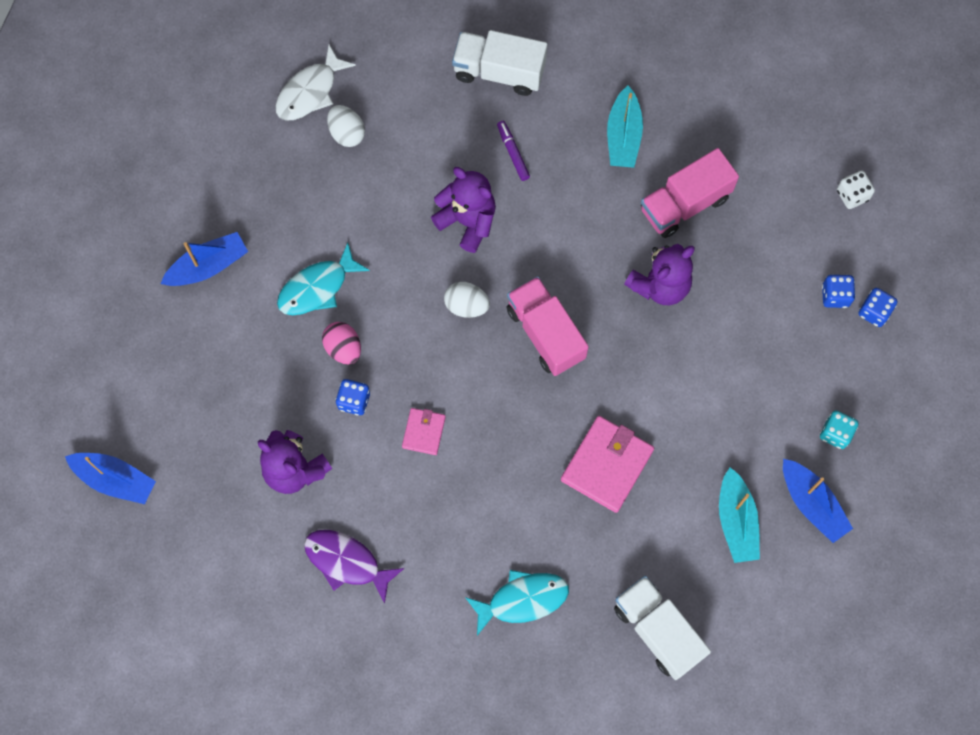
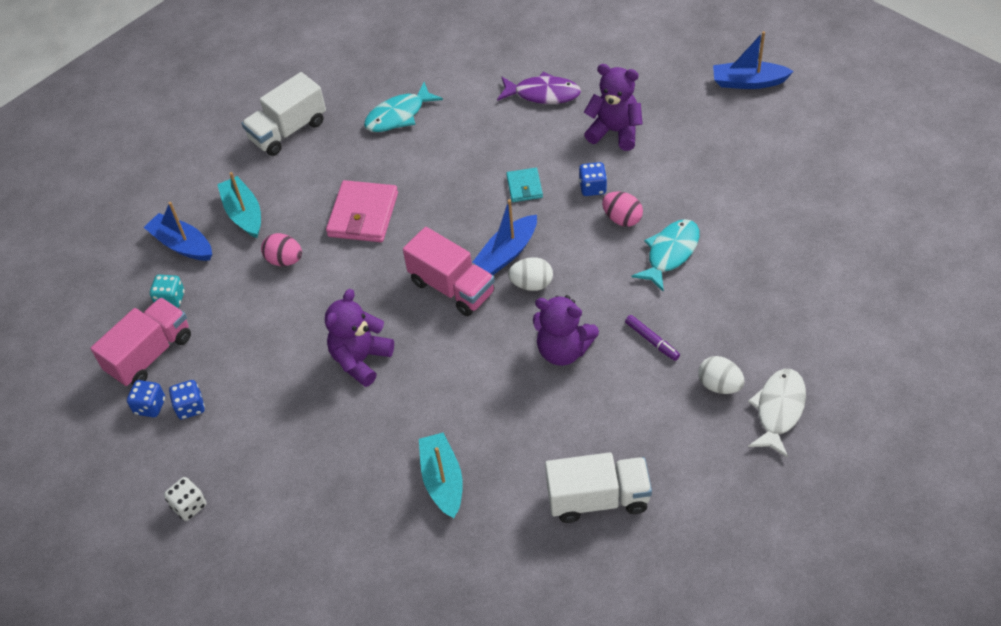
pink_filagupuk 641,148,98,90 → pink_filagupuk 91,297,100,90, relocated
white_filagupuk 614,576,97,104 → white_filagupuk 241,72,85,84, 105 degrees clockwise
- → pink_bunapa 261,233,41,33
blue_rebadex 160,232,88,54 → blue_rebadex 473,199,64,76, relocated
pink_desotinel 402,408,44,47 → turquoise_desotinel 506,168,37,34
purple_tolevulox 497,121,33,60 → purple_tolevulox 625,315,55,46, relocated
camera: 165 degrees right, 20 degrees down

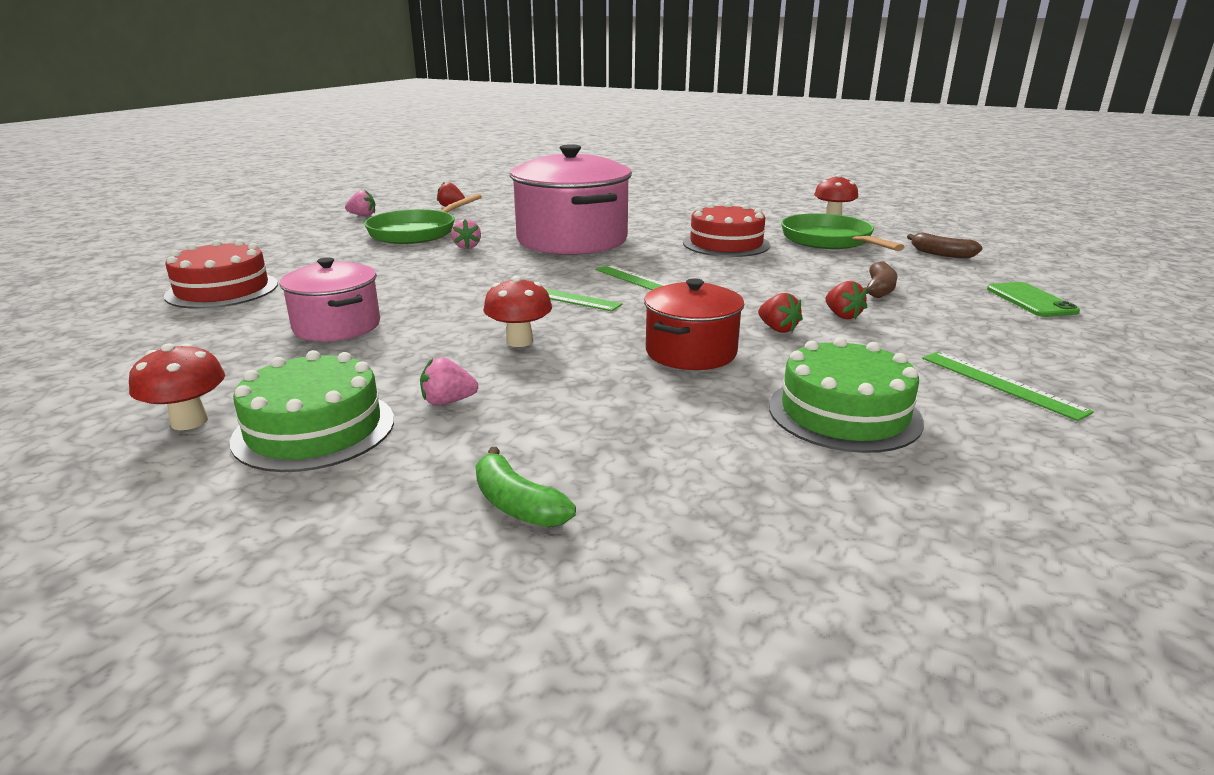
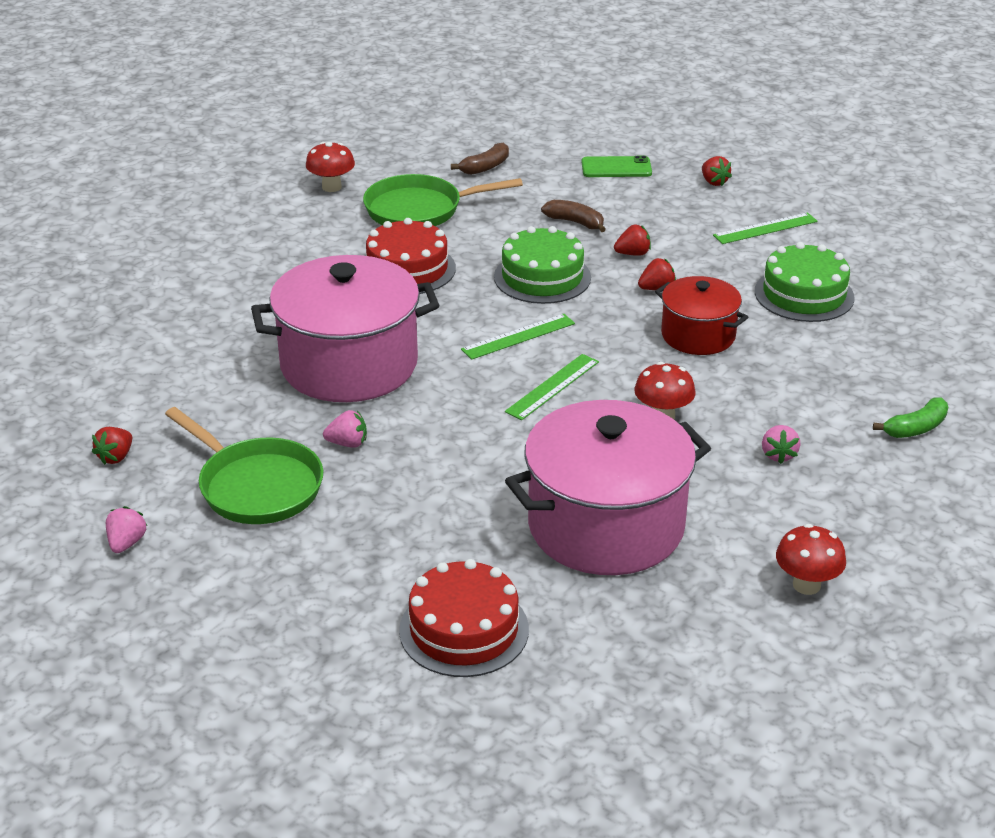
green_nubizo 230,350,164,122 → green_nubizo 494,226,97,78, relocated
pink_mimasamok 280,257,100,84 → pink_mimasamok 505,400,206,175, x1.80
- → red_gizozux 702,156,30,30
camera: 80 degrees left, 10 degrees up

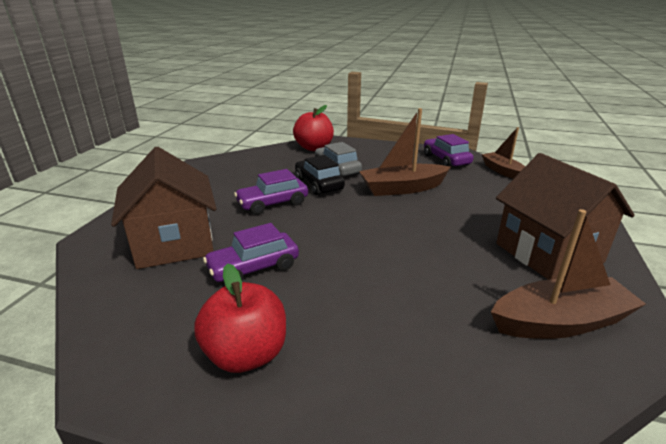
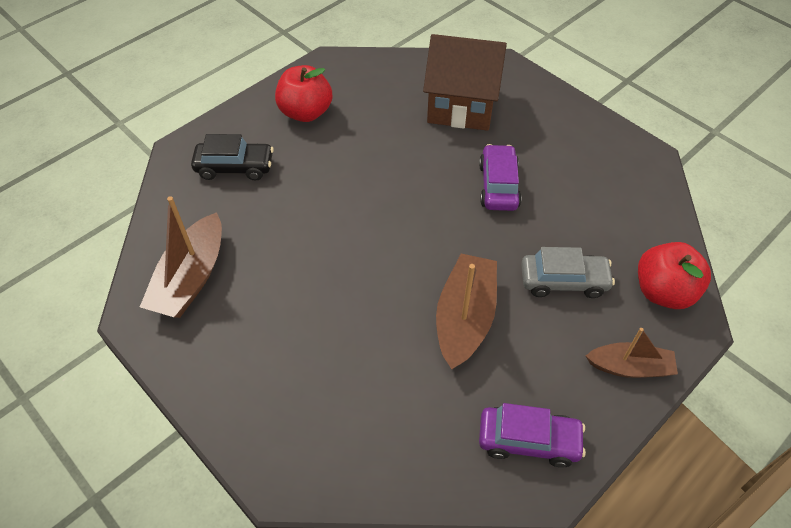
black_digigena 295,155,50,40 → black_digigena 191,134,83,47, relocated
brown_rebadex 482,127,43,52 → brown_rebadex 586,328,92,50, relocated
purple_digigena 203,223,96,61 → -
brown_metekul 496,153,139,127 → -
camera: 120 degrees right, 25 degrees up

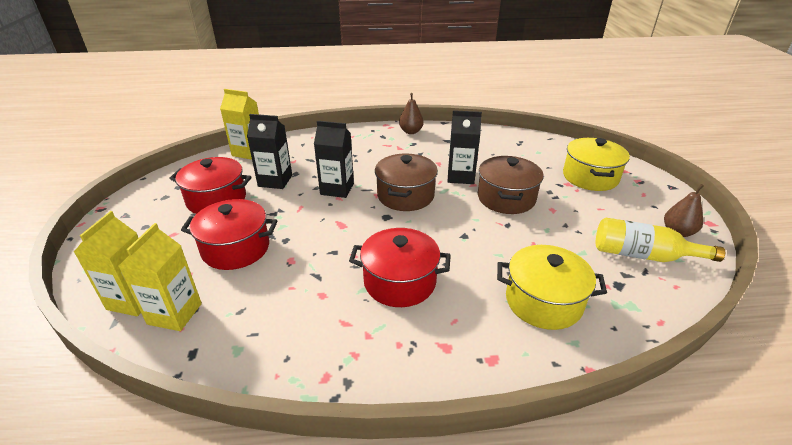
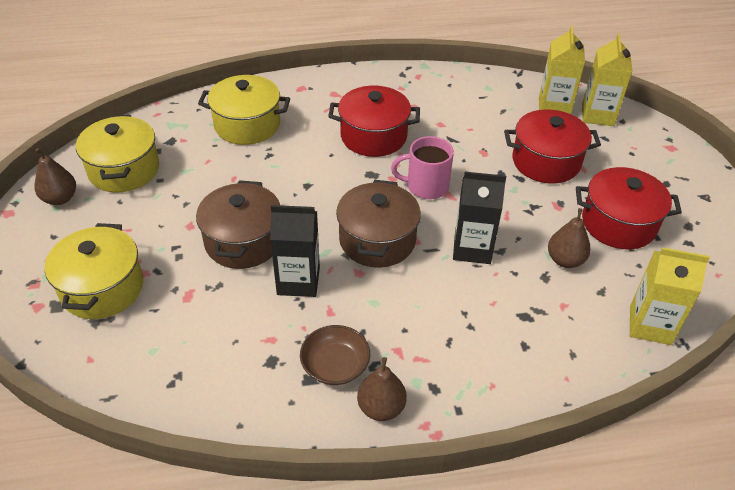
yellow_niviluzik 596,218,129,44 → yellow_mimasamok 76,115,83,77
- → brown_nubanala 300,325,70,60
- → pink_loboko 391,136,63,63
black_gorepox 247,114,45,75 → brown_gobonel 548,208,43,60
camera: 175 degrees right, 10 degrees up

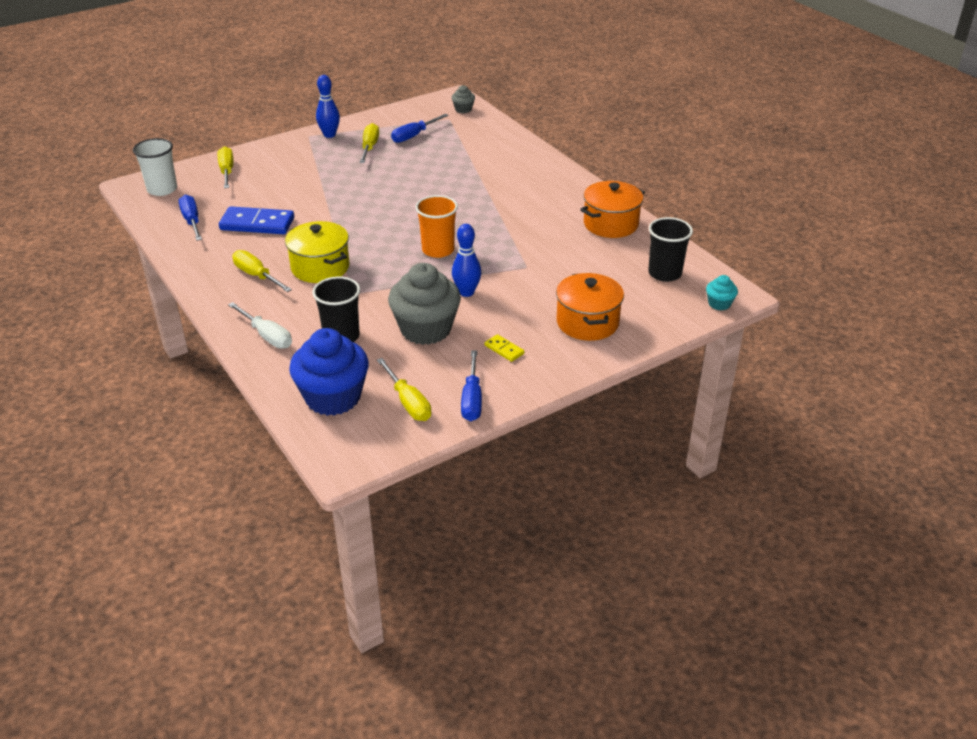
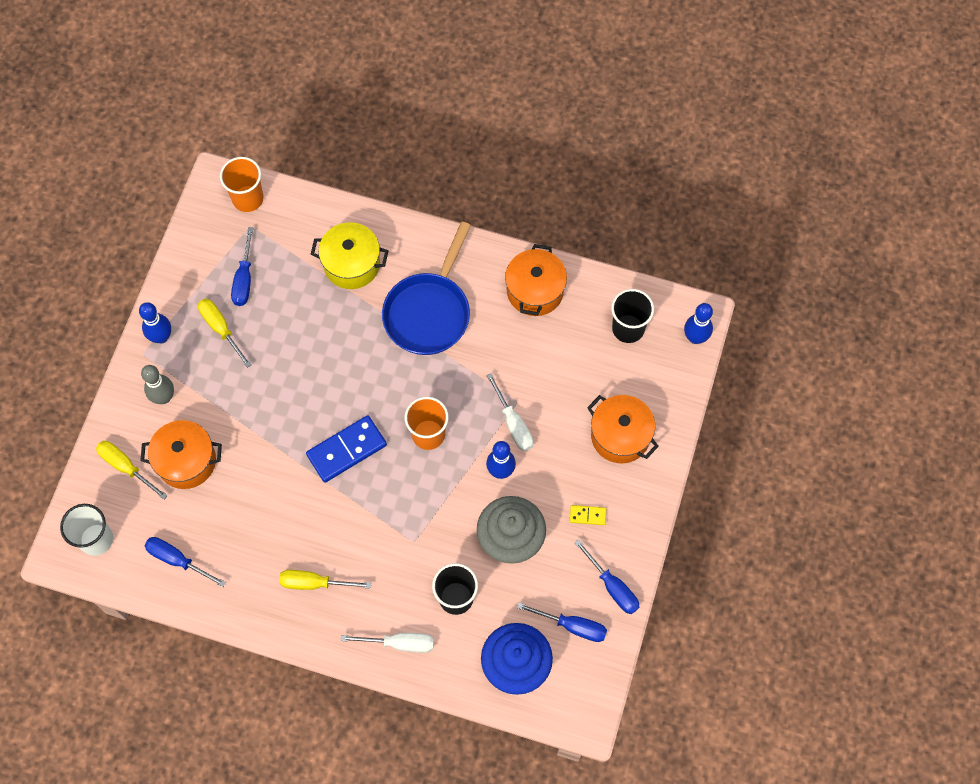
- → orange_mimasamok 140,420,82,69
- → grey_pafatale 141,365,33,39
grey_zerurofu 452,85,23,28 → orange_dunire 220,157,44,55
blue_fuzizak 219,206,75,28 → blue_fuzizak 306,415,81,68, relocated
yellow_mimasamok 285,221,65,62 → yellow_mimasamok 311,222,77,67, relocated
- → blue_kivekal 382,222,89,133
- → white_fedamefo 487,373,46,78
yellow_fedamefo 377,358,54,63 → blue_fedamefo 517,603,90,39
turquoise_zerurofu 706,275,32,36 → blue_pafatale 684,303,29,41
camera: 40 degrees left, 30 degrees up

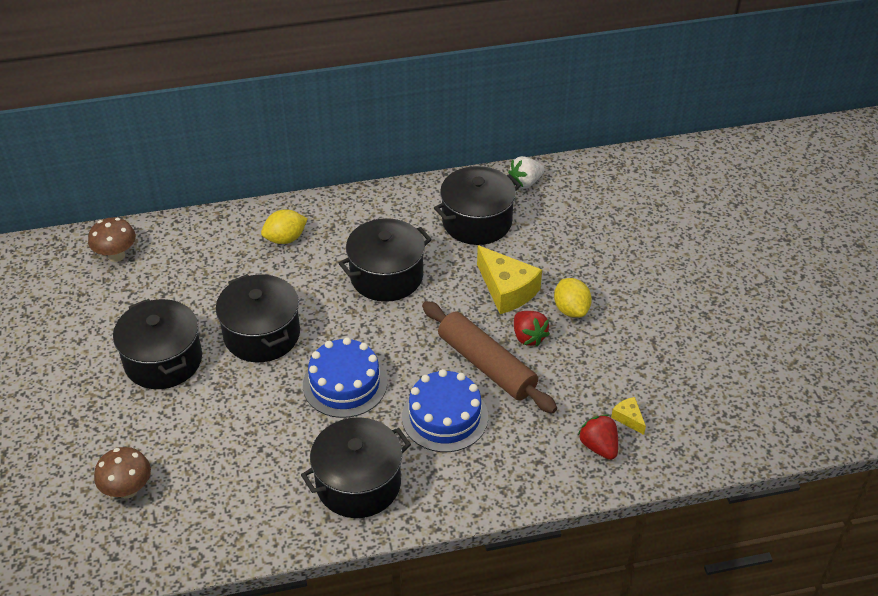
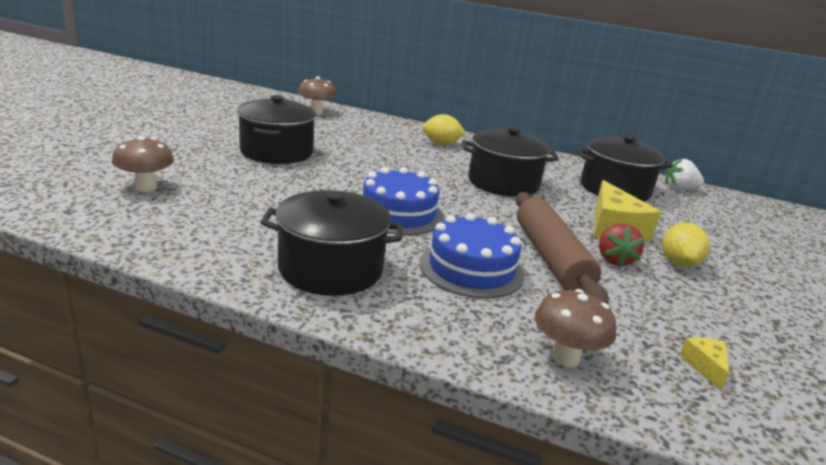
- → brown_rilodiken 535,289,81,78
black_mimasamok 216,274,84,88 → -
red_gizozux 578,414,40,46 → -
camera: 30 degrees right, 20 degrees down

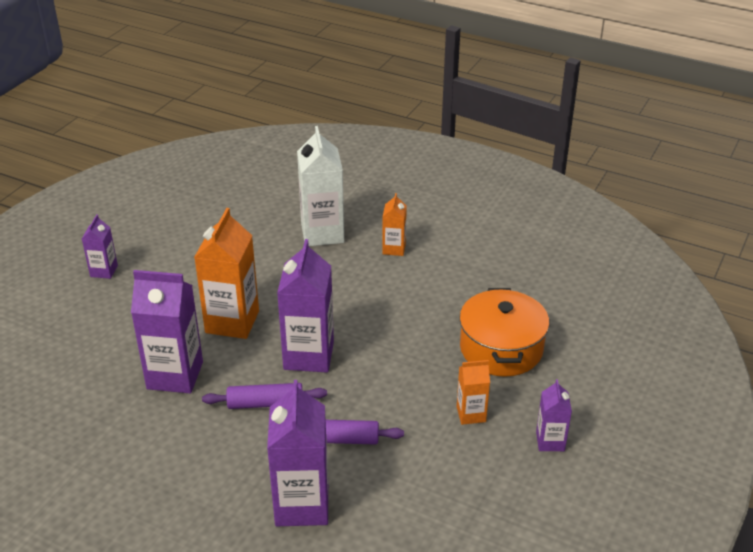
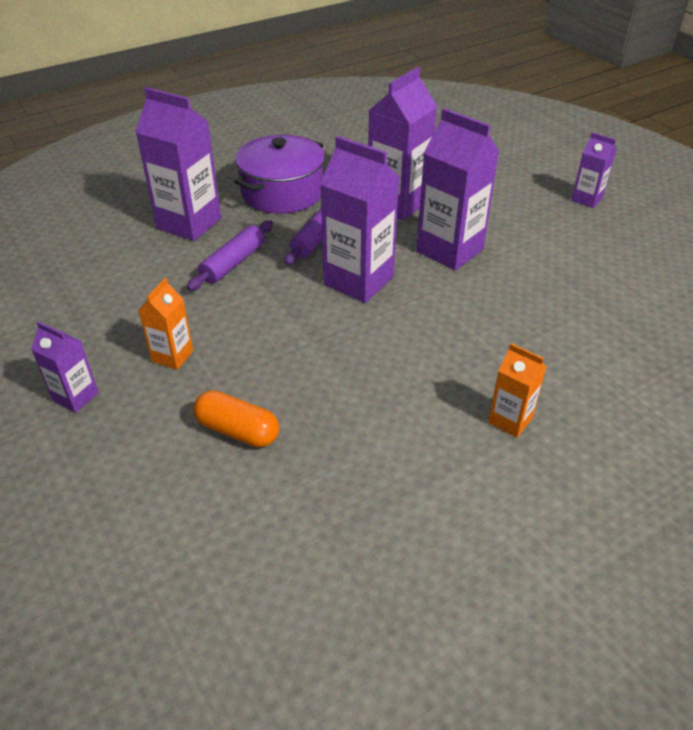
orange_mimasamok 459,288,90,89 → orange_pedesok 193,390,86,57
- → purple_mimasamok 235,135,90,79
orange_gorepox 194,208,65,131 → purple_gorepox 416,108,83,163
white_gorepox 297,126,47,120 → -
camera: 120 degrees right, 5 degrees up

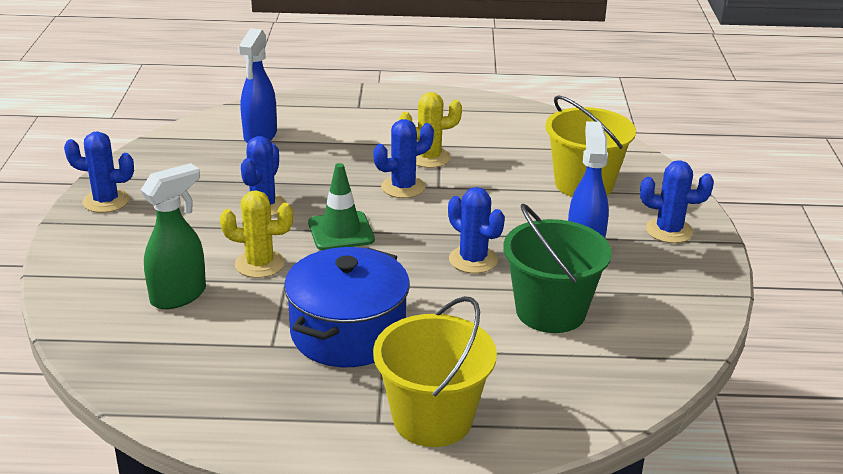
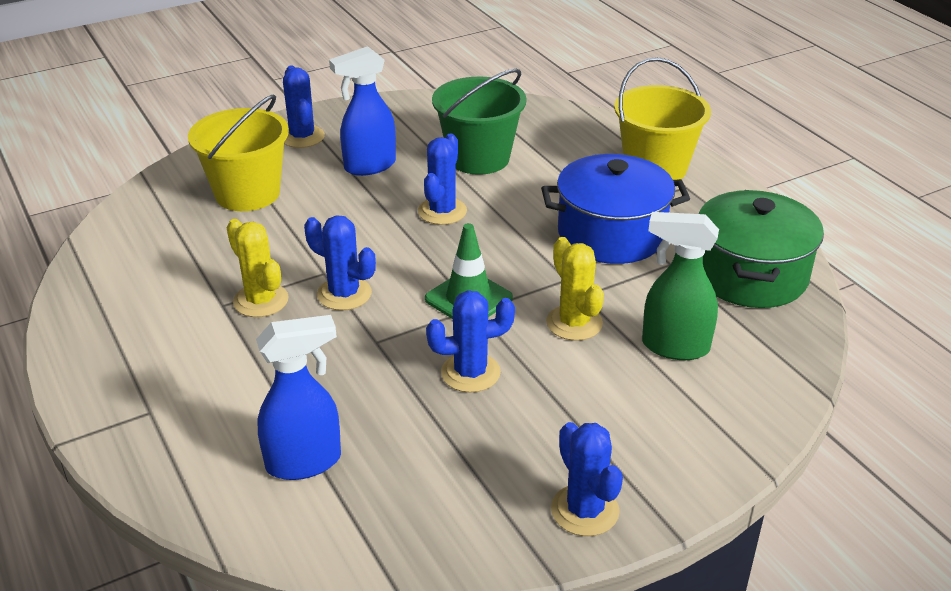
- → green_mimasamok 699,190,125,118
camera: 120 degrees left, 5 degrees up

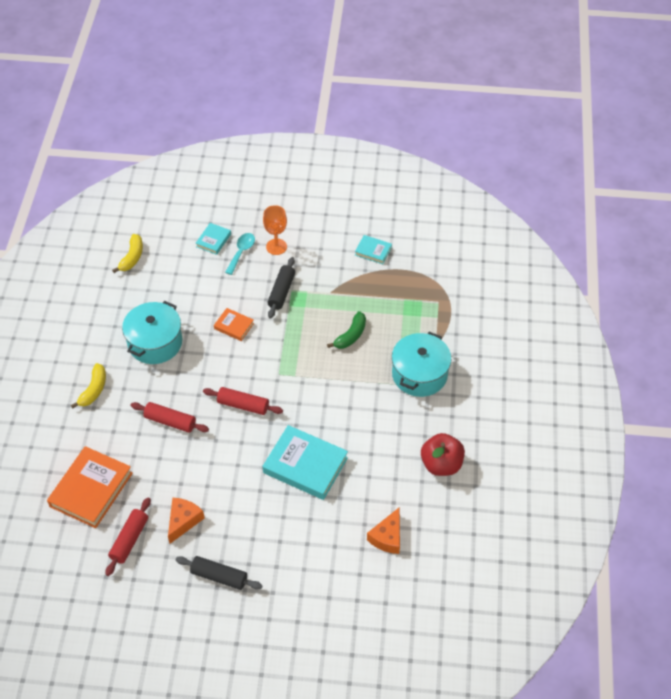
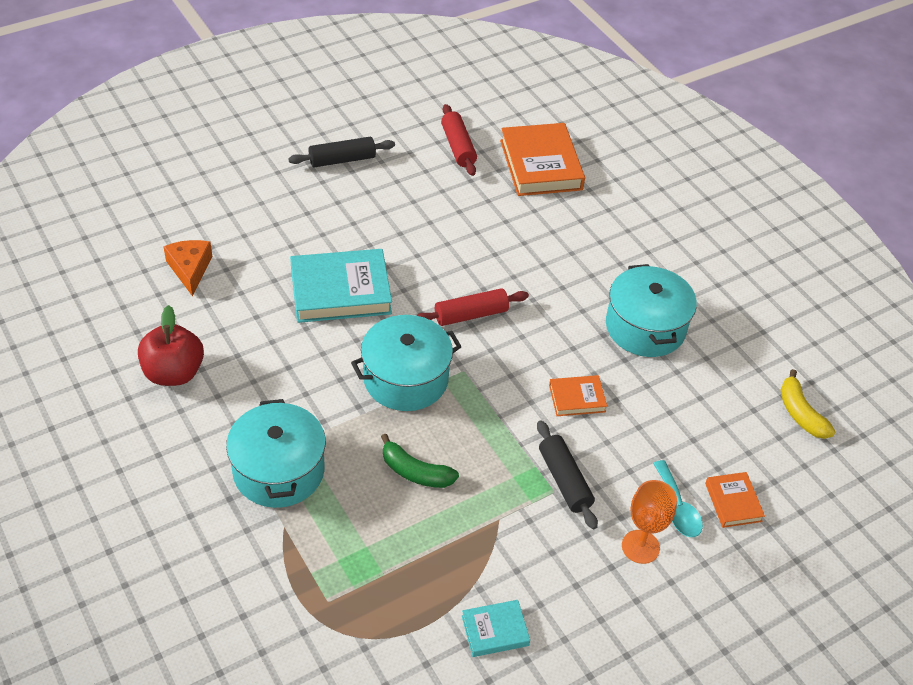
- → turquoise_mimasamok 351,315,111,96
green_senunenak 327,311,39,38 → green_senunenak 381,434,78,54, 60 degrees counterclockwise
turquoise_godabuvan 196,223,35,32 → orange_godabuvan 705,472,60,56
yellow_senunenak 71,363,35,46 → -
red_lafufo 131,402,78,31 → -
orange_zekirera 168,498,37,46 → -
camera: 140 degrees right, 5 degrees down

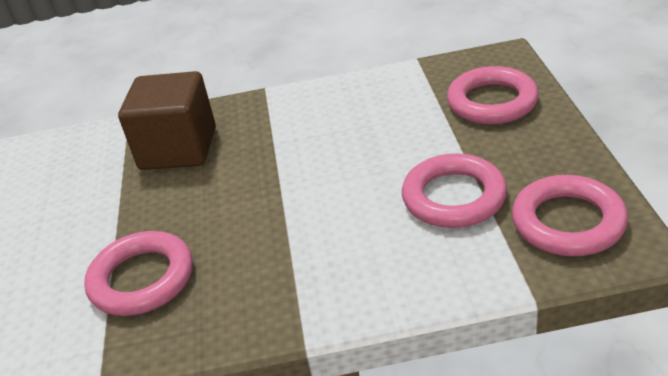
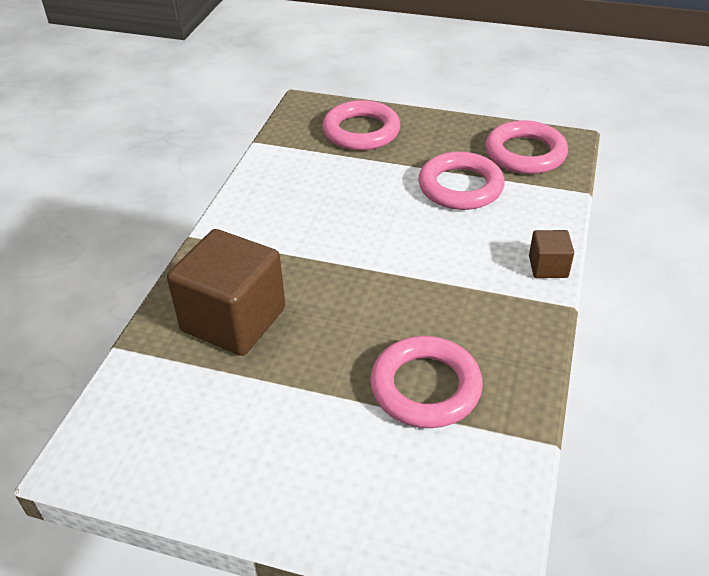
- → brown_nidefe 529,230,45,48
camera: 70 degrees left, 5 degrees up

